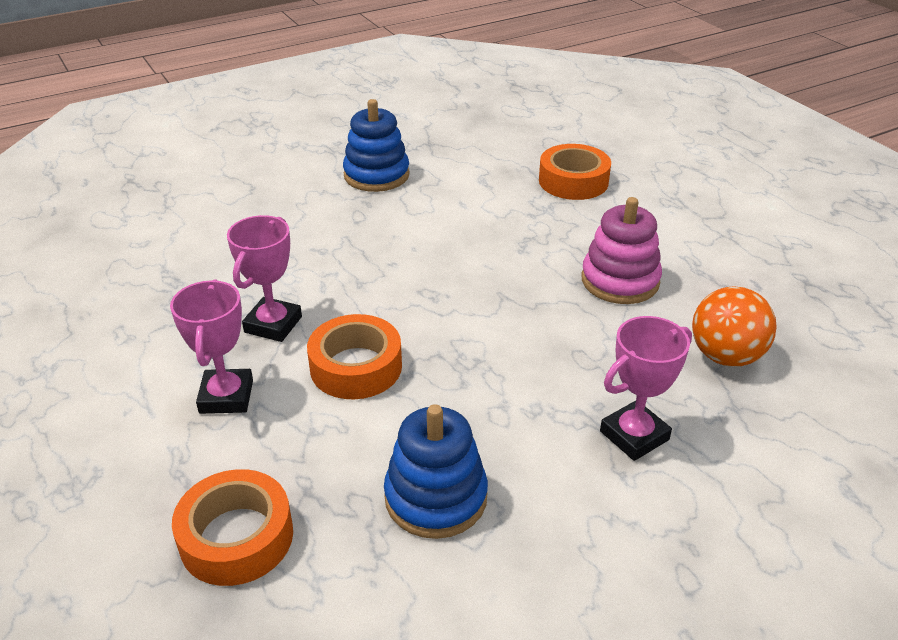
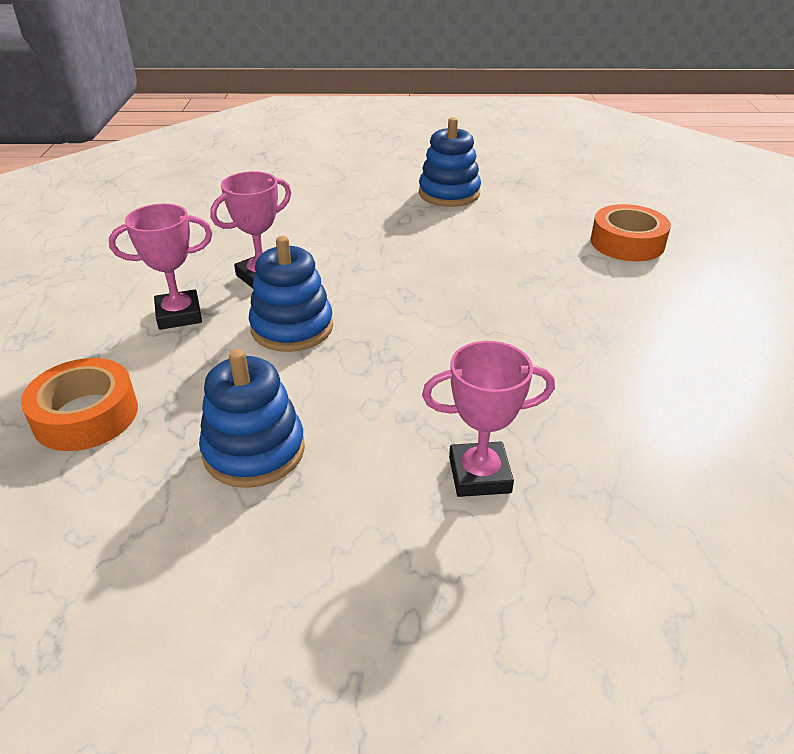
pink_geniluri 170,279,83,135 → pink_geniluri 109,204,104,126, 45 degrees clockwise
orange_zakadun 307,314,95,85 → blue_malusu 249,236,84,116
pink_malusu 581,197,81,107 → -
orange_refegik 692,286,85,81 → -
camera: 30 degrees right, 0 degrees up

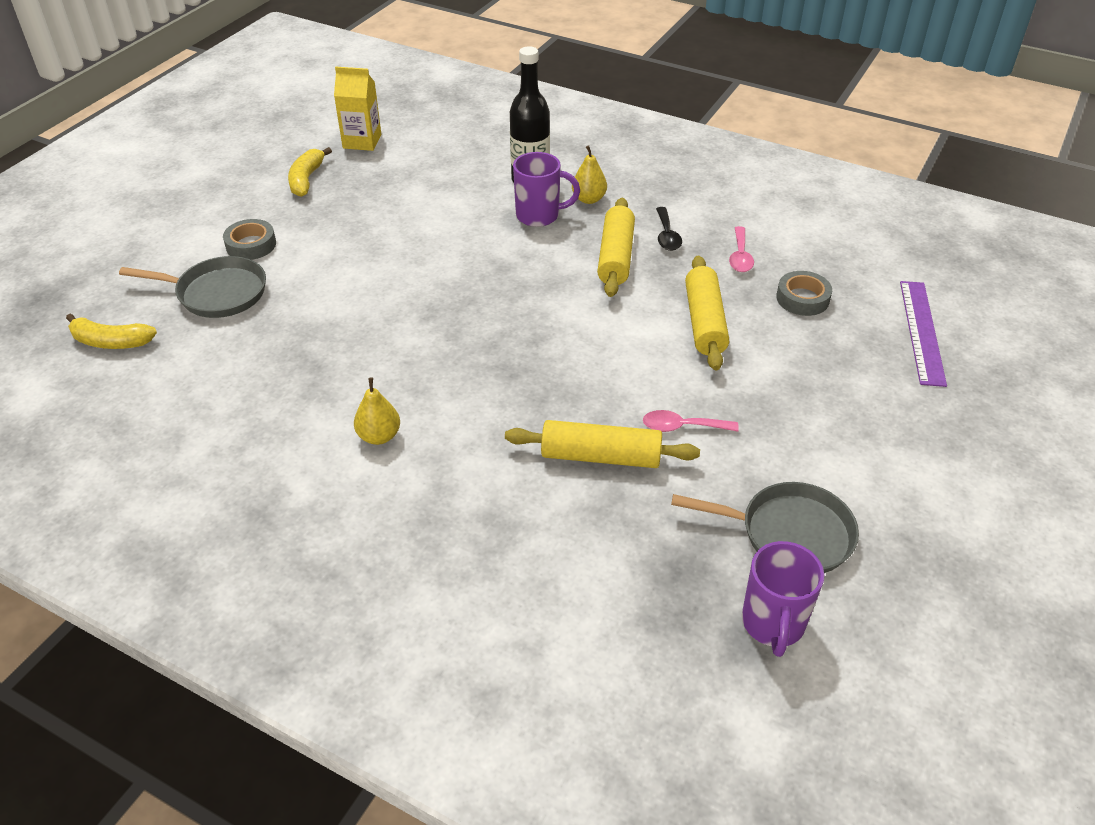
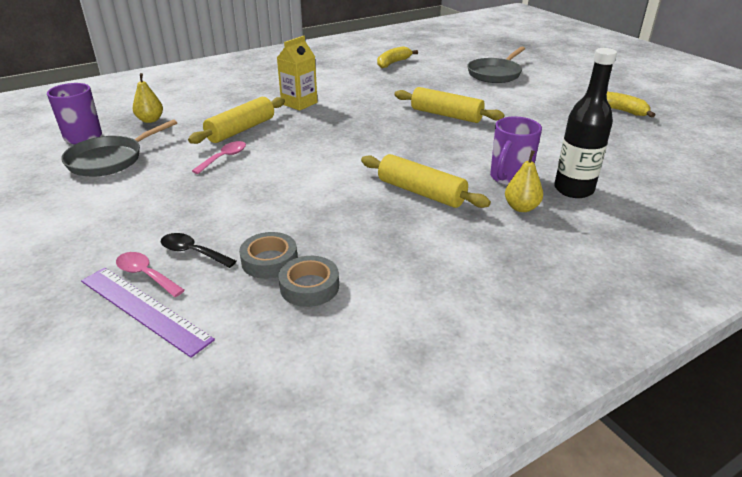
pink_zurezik 729,226,25,46 → pink_zurezik 116,252,69,45, relocated
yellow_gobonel 354,377,46,68 → yellow_gobonel 133,73,30,50, relocated
black_zurezik 656,207,26,44 → black_zurezik 161,233,75,35, relocated
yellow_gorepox 334,67,47,84 → yellow_gorepox 277,36,40,75, relocated
grey_zakadun 223,219,53,41 → grey_zakadun 278,256,61,51, relocated
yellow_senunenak 66,314,91,35 → yellow_senunenak 377,46,41,22, relocated
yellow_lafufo 685,256,44,114 → yellow_lafufo 394,87,111,36, relocated
camera: 120 degrees right, 10 degrees down

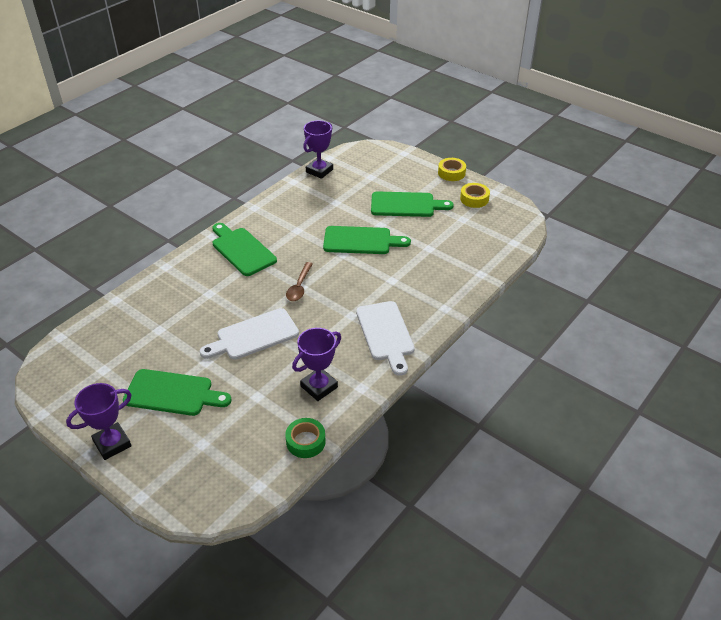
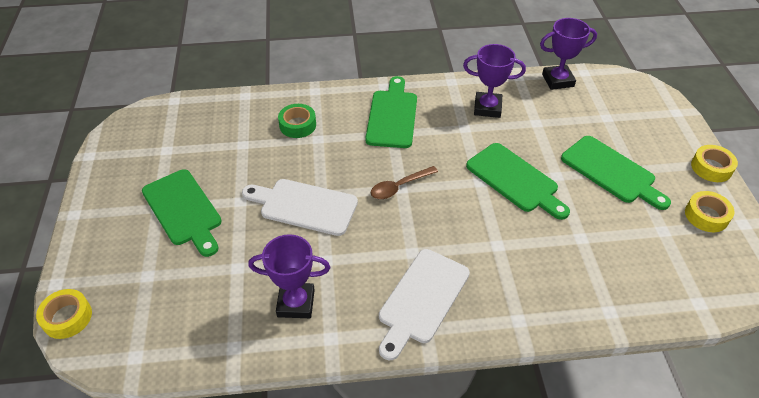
- → yellow_zakadun 36,289,56,50
green_zakadun 285,418,41,40 → green_zakadun 278,104,38,34, relocated
purple_geniluri 66,383,66,77 → purple_geniluri 463,44,63,74, relocated
camera: 45 degrees right, 5 degrees up

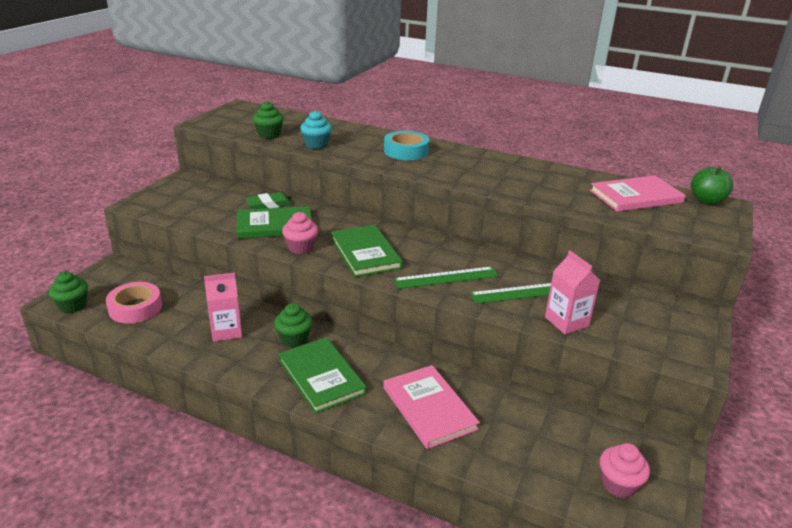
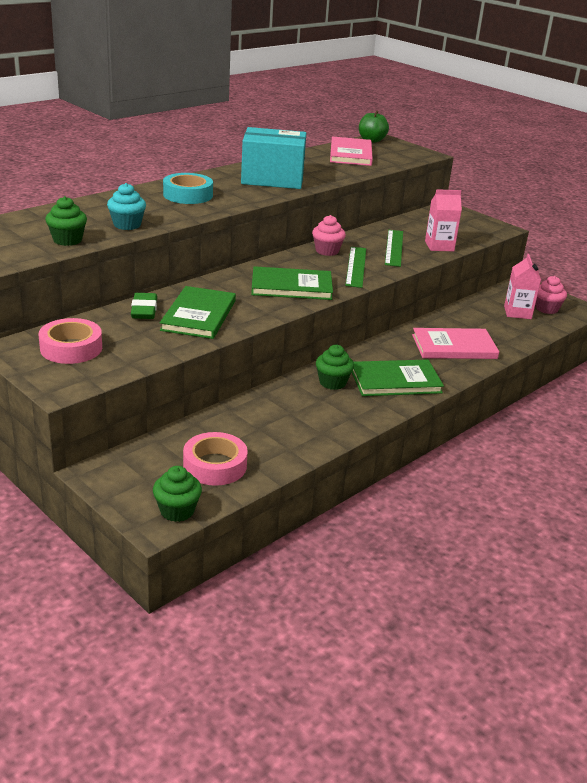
- → pink_zakadun 39,318,63,46
- → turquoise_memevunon 241,127,65,62
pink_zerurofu 282,212,36,42 → pink_zerurofu 312,215,34,41, relocated
pink_gorepox 204,273,38,69 → pink_gorepox 504,254,37,65, relocated
camera: 70 degrees left, 0 degrees up

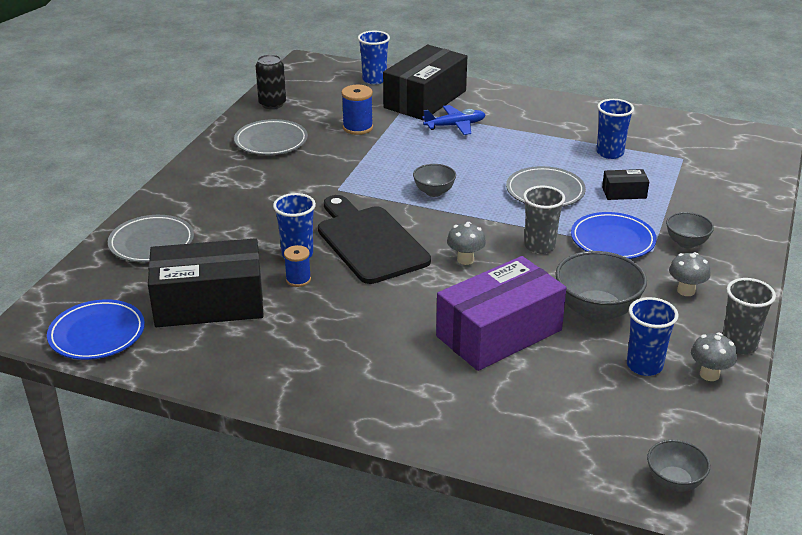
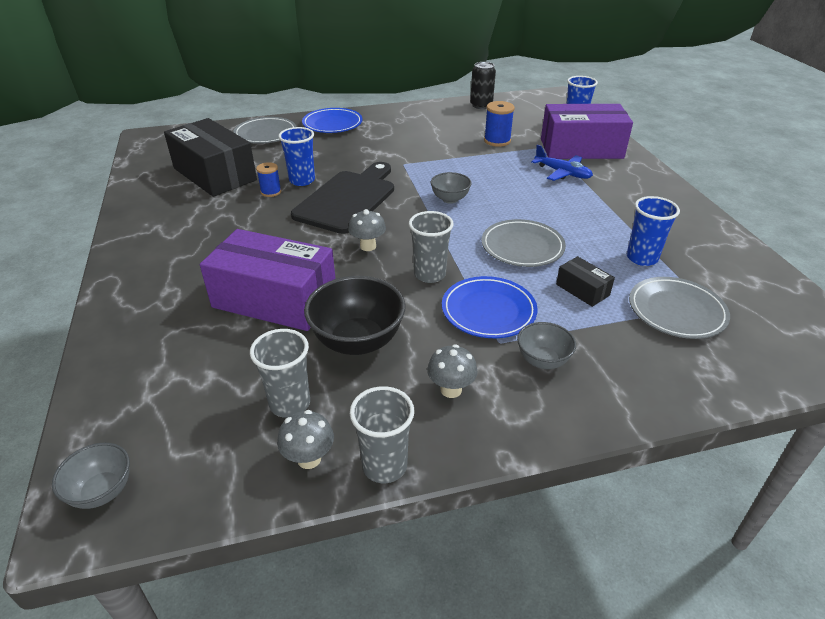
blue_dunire 627,297,51,79 → grey_dunire 250,329,60,89
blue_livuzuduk 47,299,98,61 → blue_livuzuduk 302,108,61,25, relocated
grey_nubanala 555,251,92,71 → black_nubanala 304,276,101,79
black_memevunon 383,45,84,75 → purple_memevunon 541,104,92,55
grey_livuzuduk 234,119,74,36 → grey_livuzuduk 629,277,101,62, relocated
camera: 55 degrees right, 5 degrees up

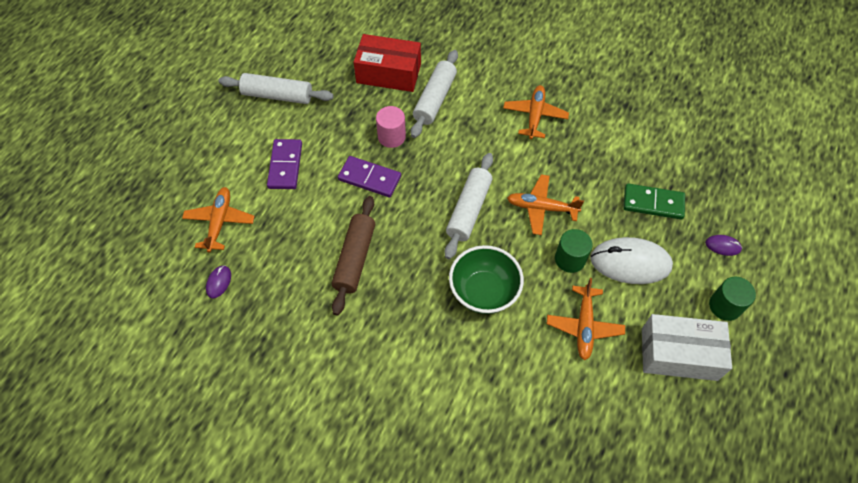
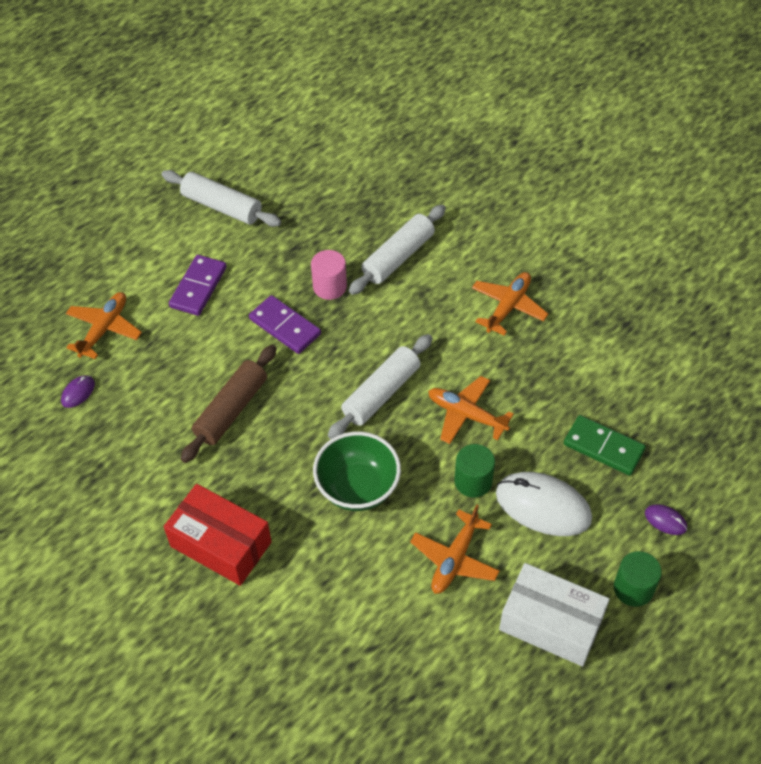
red_memevunon 354,34,67,58 → red_memevunon 164,484,108,102, relocated
camera: 20 degrees right, 5 degrees down

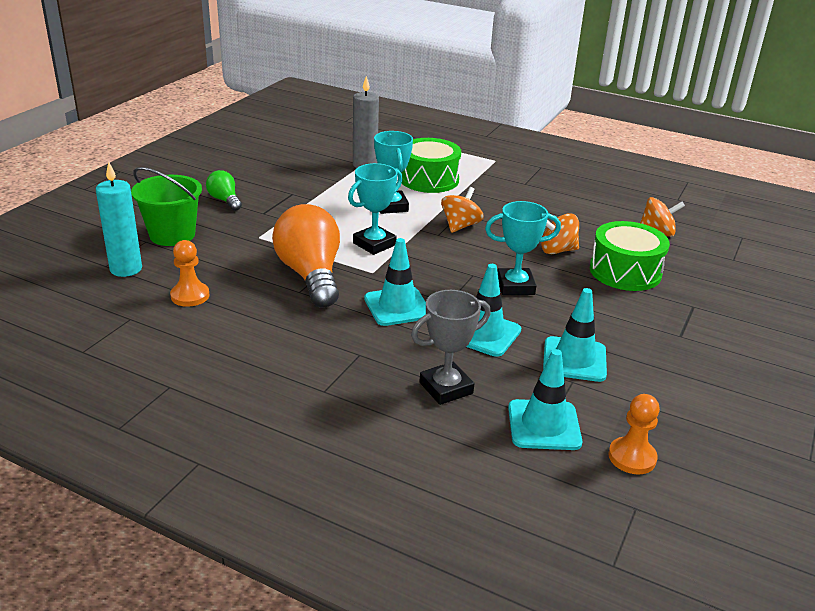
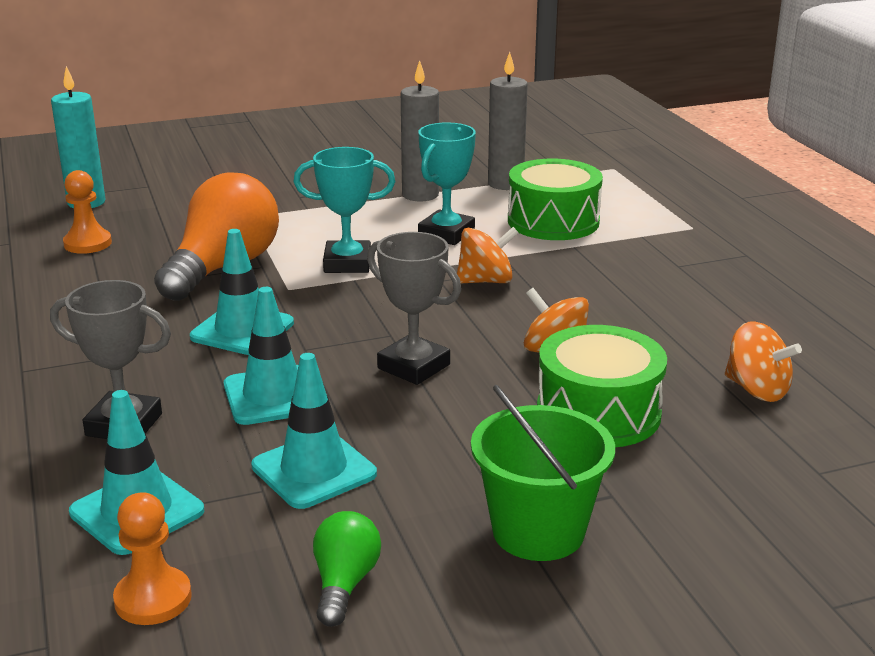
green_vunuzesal 206,170,36,41 → green_vunuzesal 313,511,68,116, relocated
turquoise_geniluri 485,201,76,94 → grey_geniluri 367,232,94,153
- → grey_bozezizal 401,60,38,141
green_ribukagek 131,167,71,79 → green_ribukagek 471,385,144,176, relocated
camera: 45 degrees right, 5 degrees down

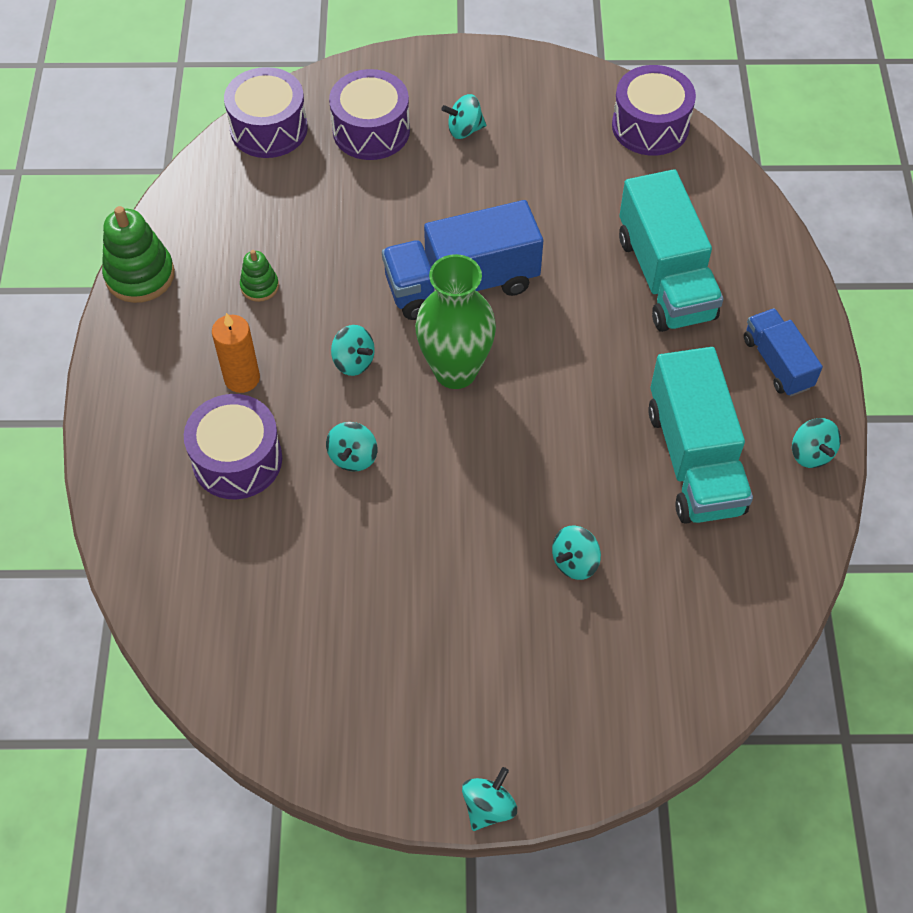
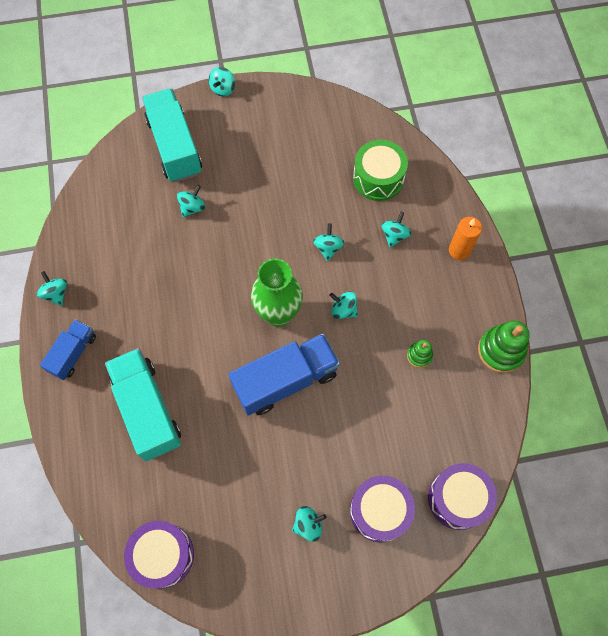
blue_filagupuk 744,308,79,89 → blue_filagupuk 40,320,56,60, 120 degrees counterclockwise
turquoise_filagupuk 648,347,105,177 → turquoise_filagupuk 142,88,60,94, relocated
- → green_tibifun 353,139,55,62
purple_tibifun 184,394,98,105 → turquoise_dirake 382,212,29,36
orange_bozezizal 212,313,48,80 → orange_bozezizal 449,217,33,43, relocated
camera: 170 degrees right, 10 degrees up

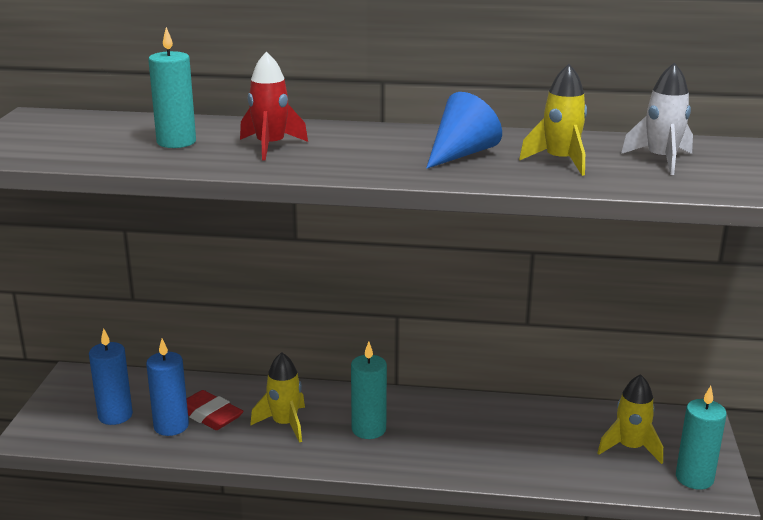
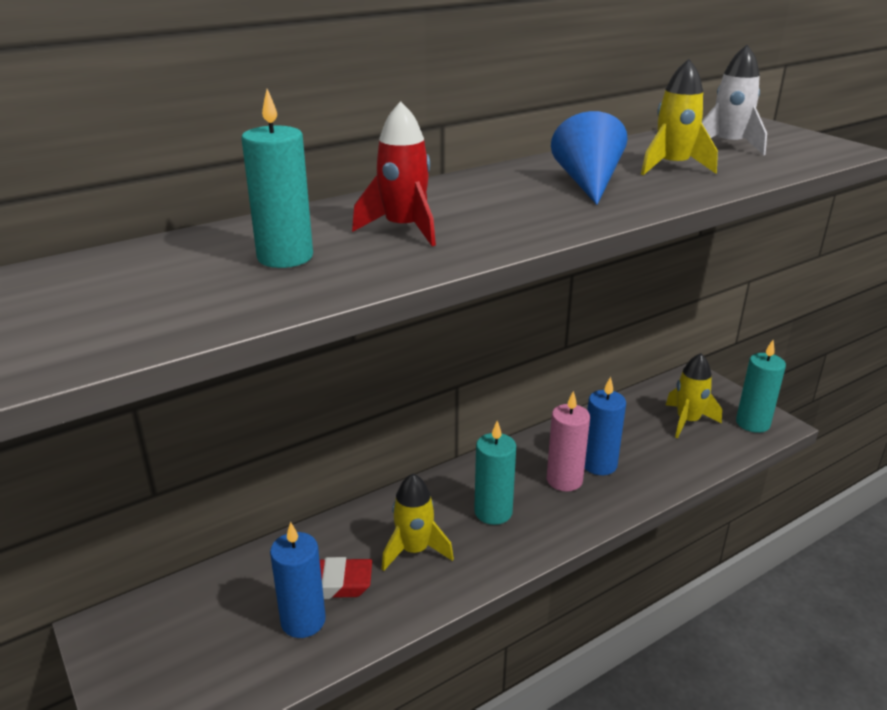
- → pink_bozezizal 547,391,43,100
blue_bozezizal 89,328,44,97 → blue_bozezizal 585,377,41,98, relocated
camera: 40 degrees left, 5 degrees up

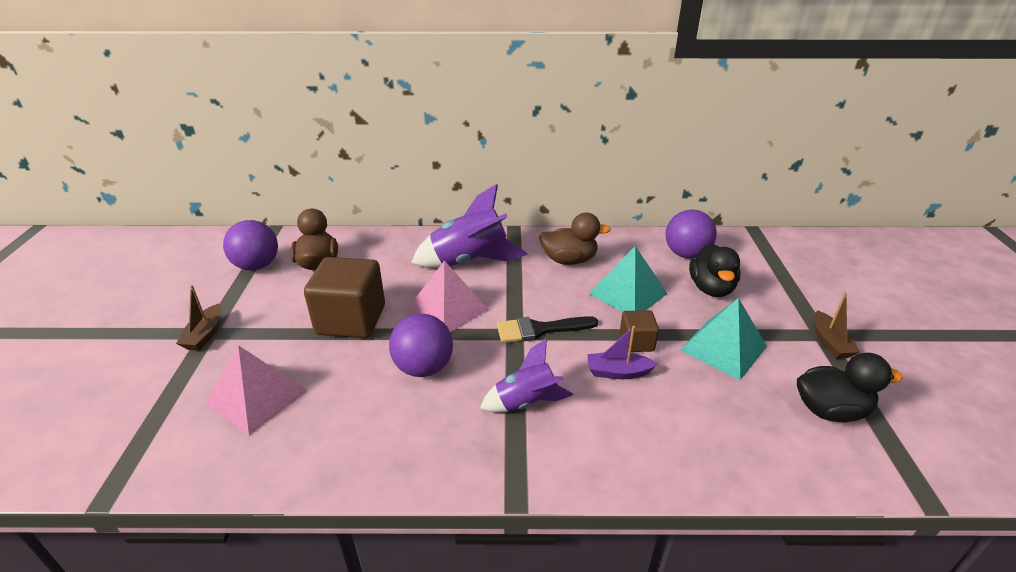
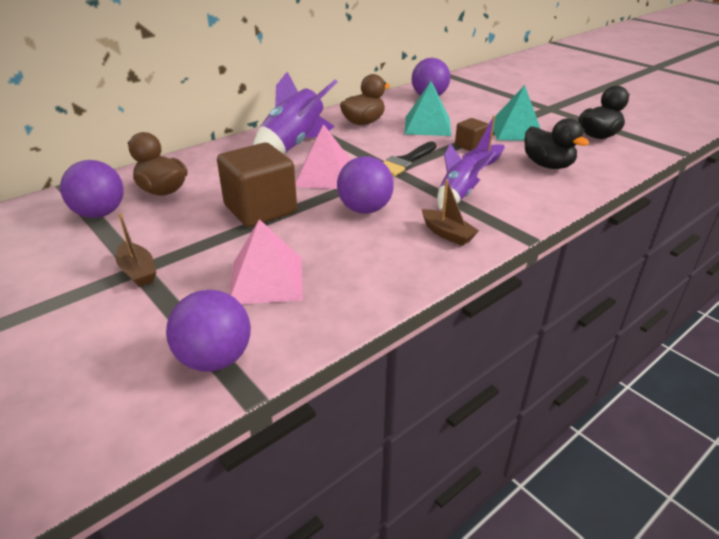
- → purple_refegik 166,290,85,82
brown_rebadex 814,292,46,67 → brown_rebadex 422,179,57,67, relocated
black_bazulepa 689,244,52,53 → black_bazulepa 524,118,65,51, relocated
camera: 40 degrees left, 0 degrees up

